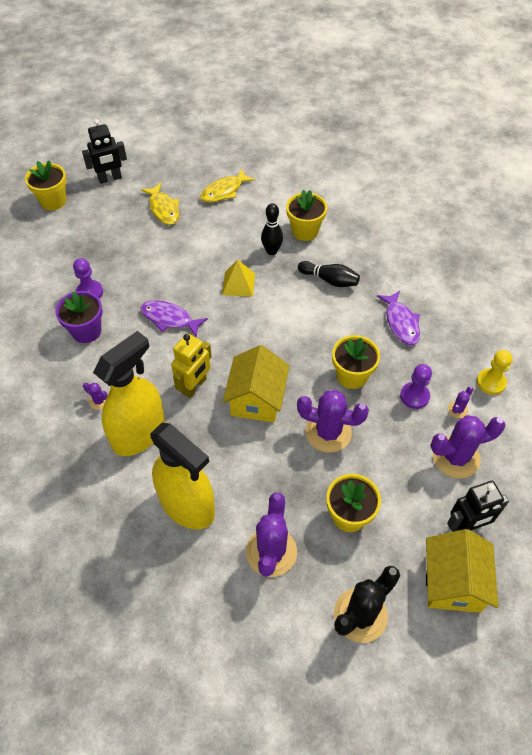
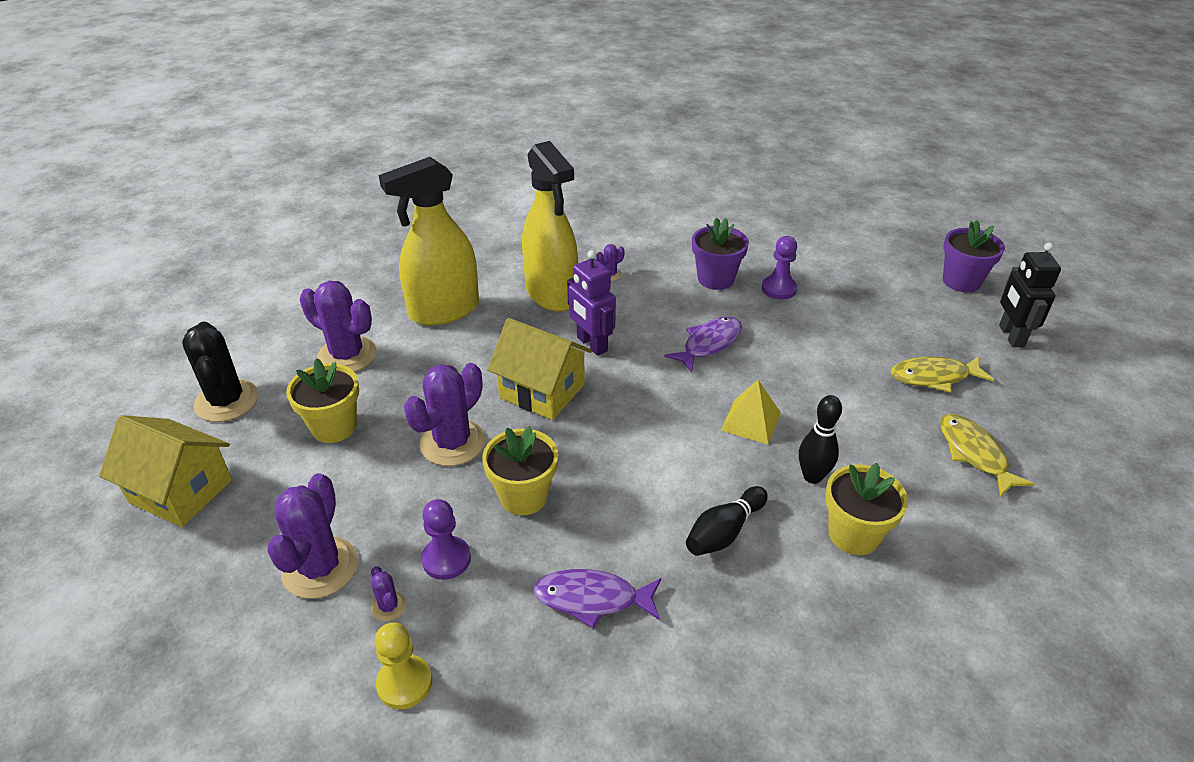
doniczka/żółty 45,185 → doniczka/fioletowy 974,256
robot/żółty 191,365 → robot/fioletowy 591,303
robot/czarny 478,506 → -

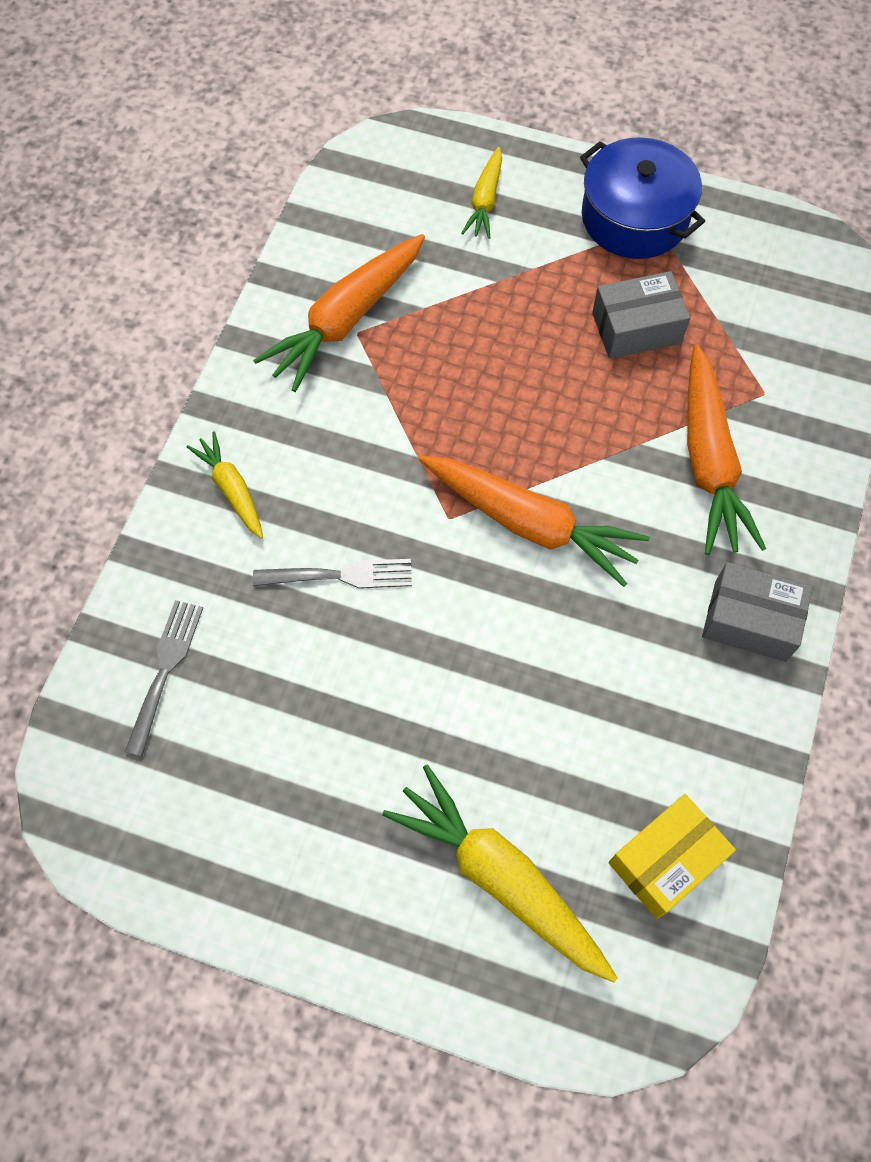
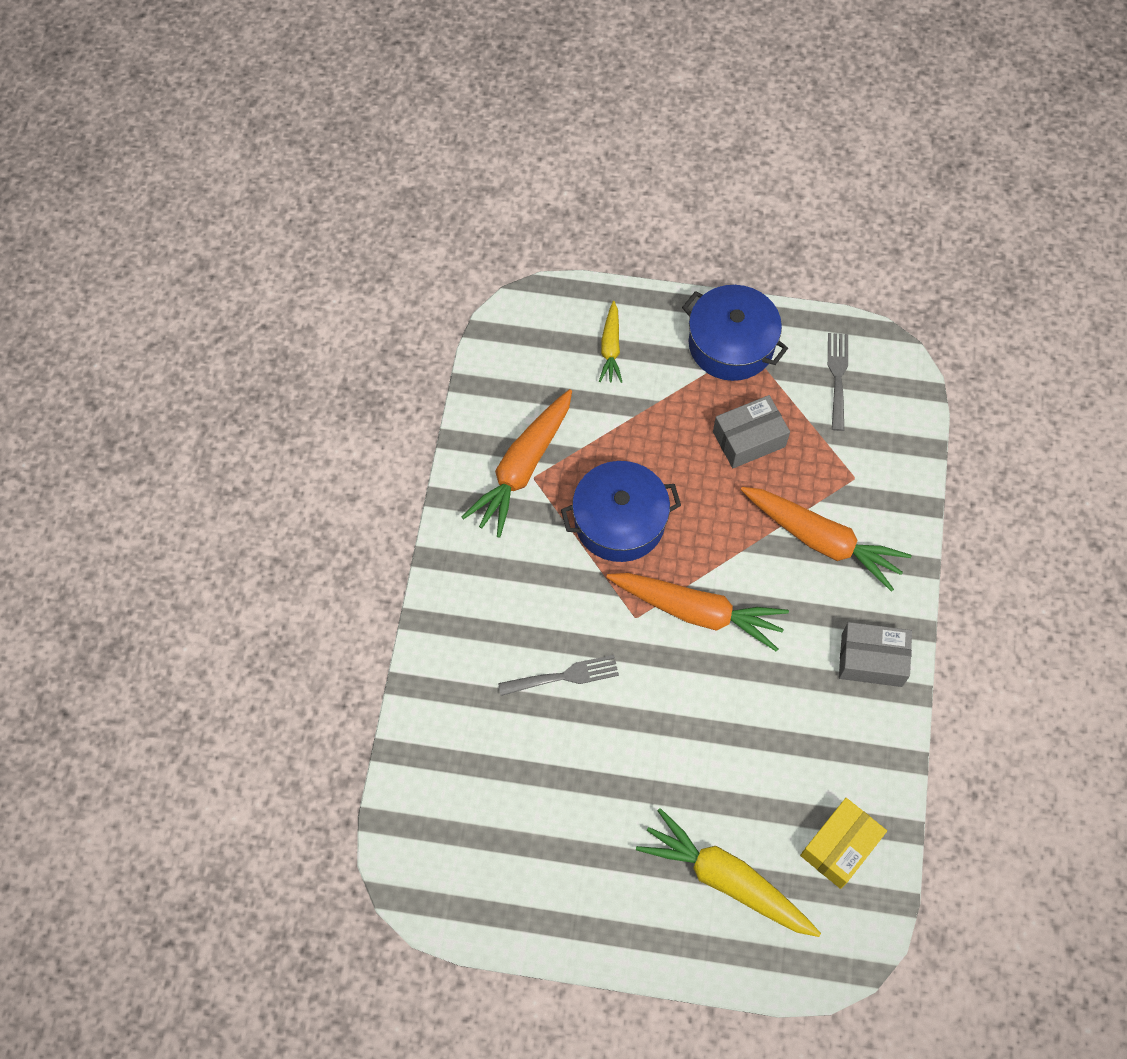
widelec/szary 164,678 → widelec/szary 838,382, moved
marchewka/żółty 224,485 → -
marchewka/pomarańczowy 726,449 → marchewka/pomarańczowy 826,539, 45 degrees counterclockwise
- → garnek/niebieski 621,511

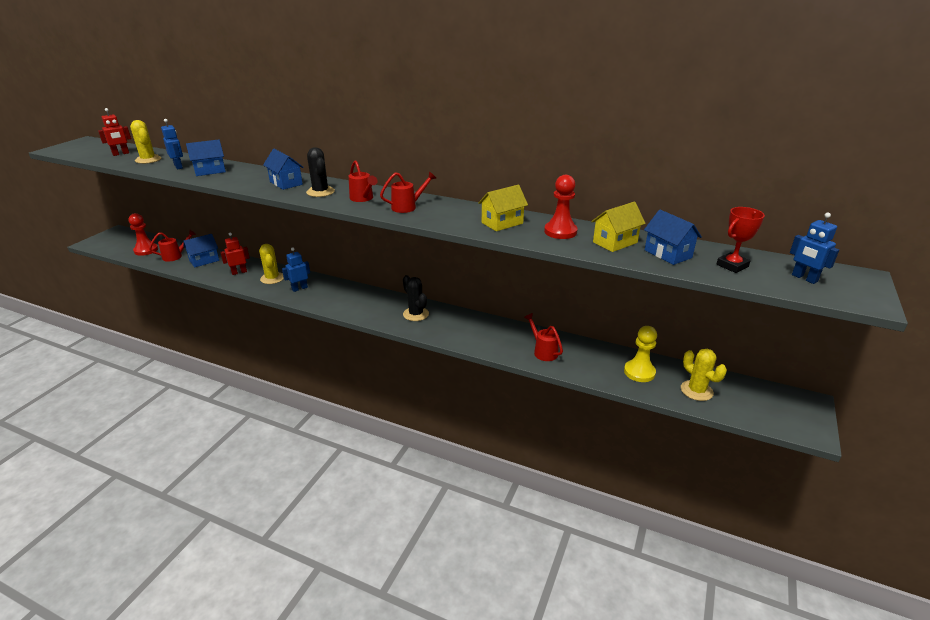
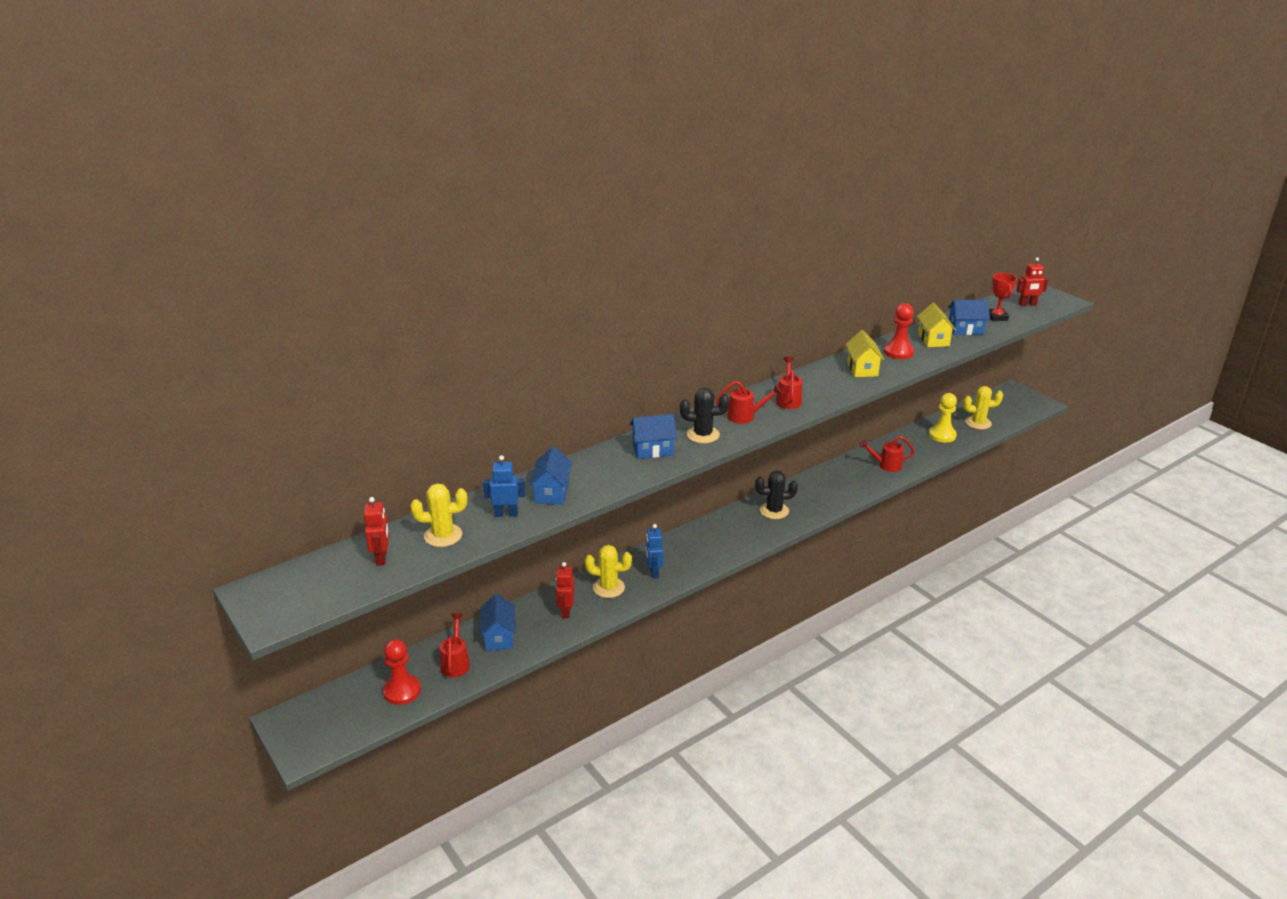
robot/niebieski 814,248 → robot/czerwony 1032,281

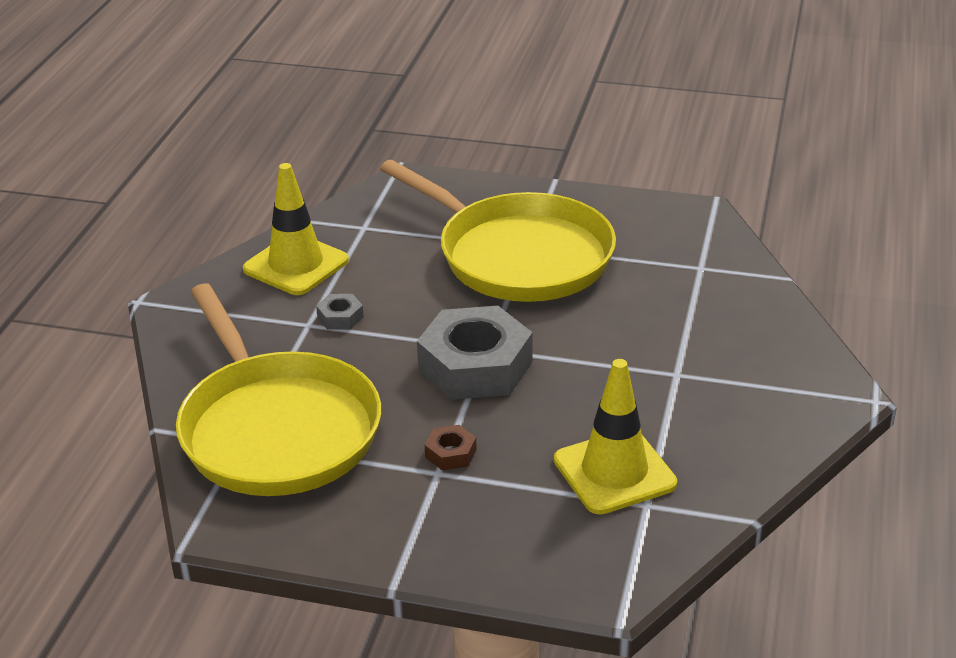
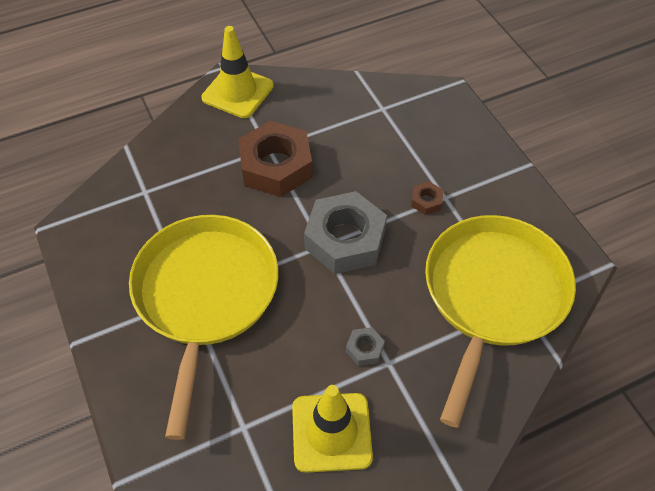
pachołek/żółty 615,437 → pachołek/żółty 237,72, moved
- → nakrętka/brązowy 275,159

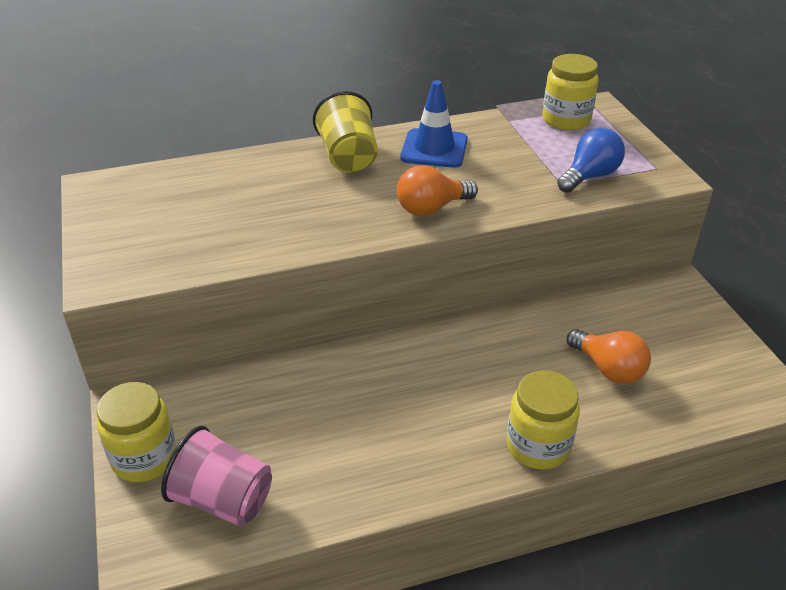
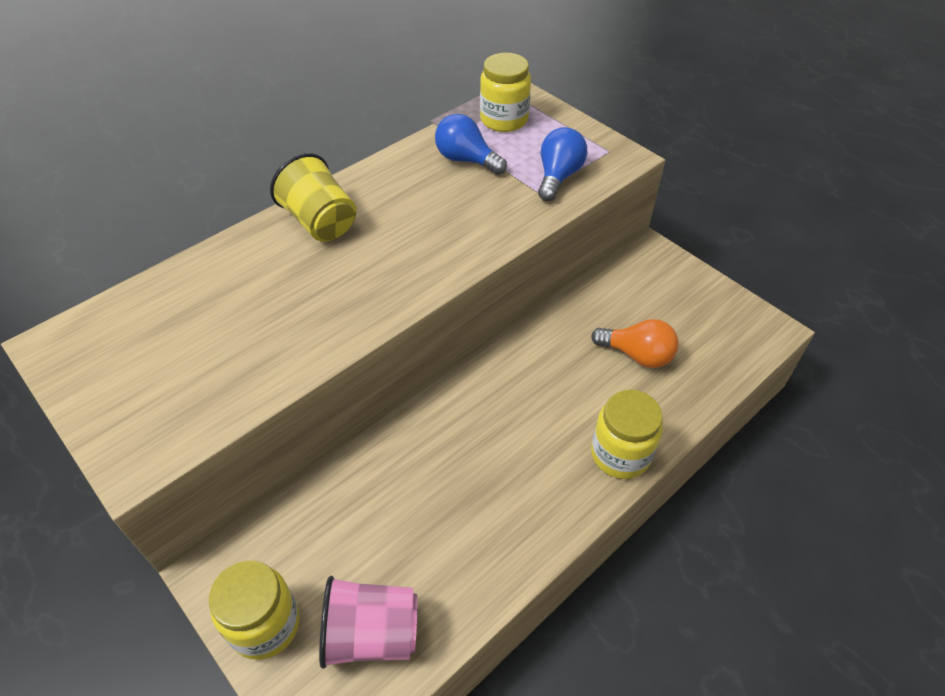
żarówka/pomarańczowy 437,190 → -
pachołek/niebieski 434,124 → -
- → żarówka/niebieski 471,144

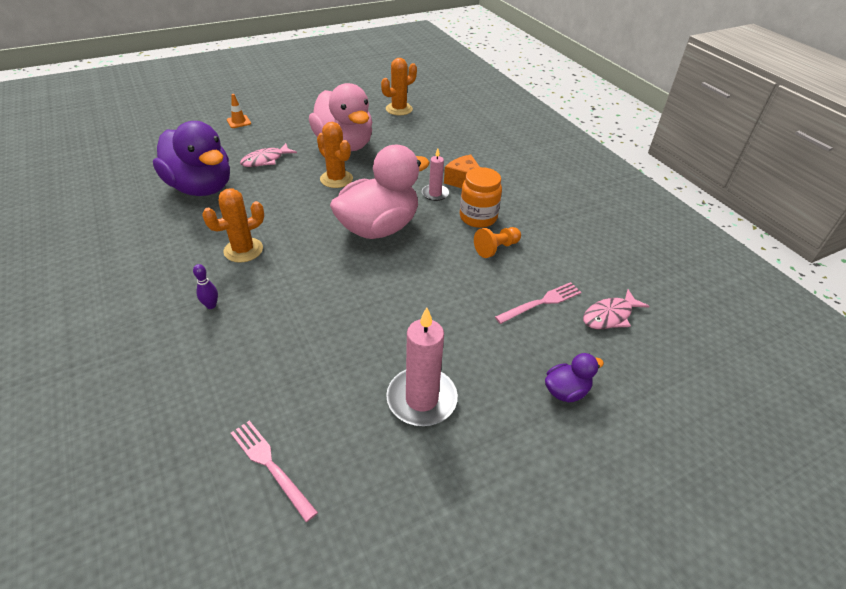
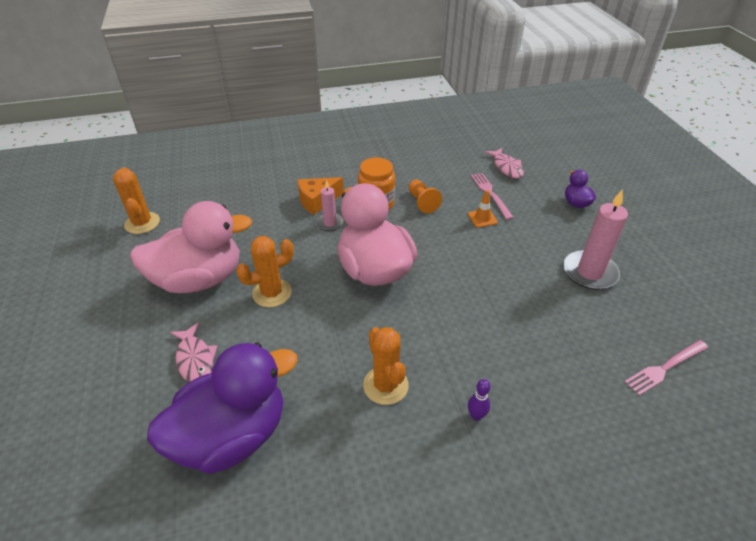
pachołek/pomarańczowy 239,111 → pachołek/pomarańczowy 483,209, moved

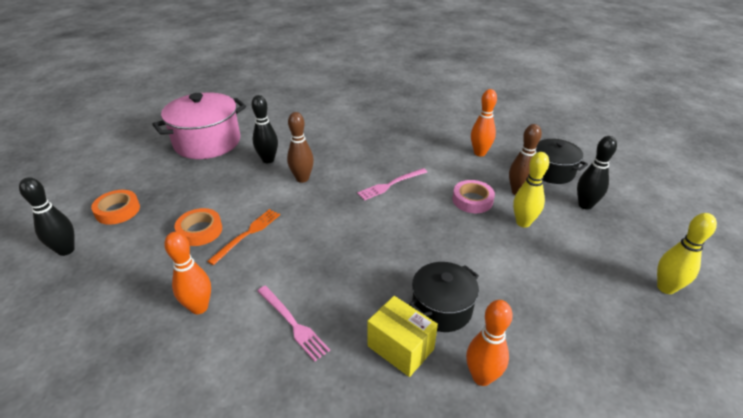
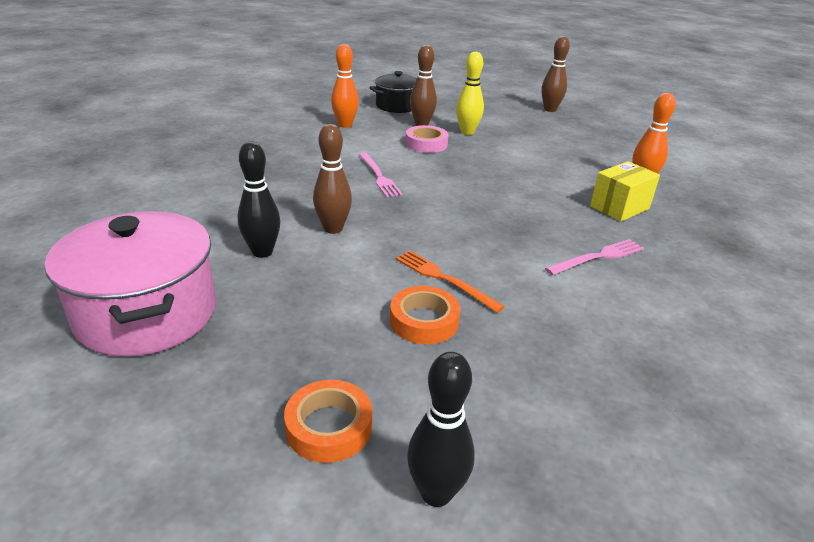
kręgiel/pomarańczowy 187,273 → -
garnek/czarny 444,297 → -
kręgiel/czarny 597,173 → -
kręgiel/żółty 687,253 → kręgiel/brązowy 555,74

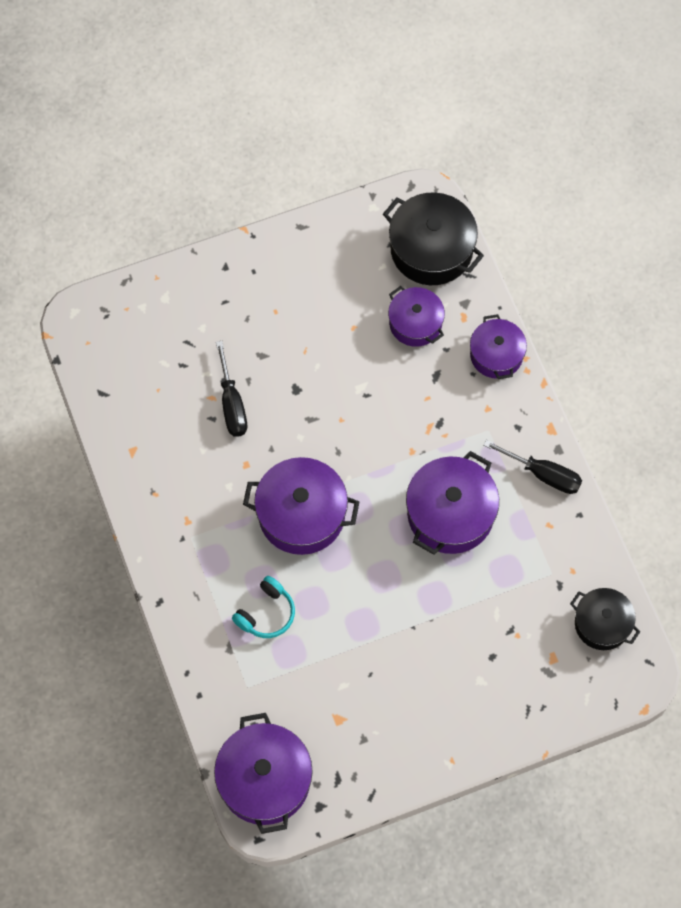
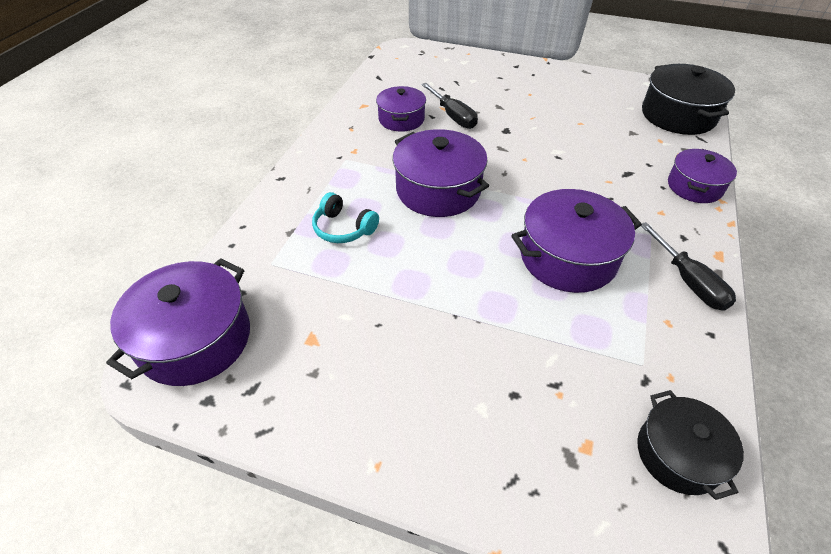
śrubokręt/czarny 231,389 → śrubokręt/czarny 449,106, 60 degrees counterclockwise
słuchawki/turkusowy 263,607 → słuchawki/turkusowy 345,217, 45 degrees clockwise
garnek/fioletowy 416,316 → garnek/fioletowy 401,109, moved

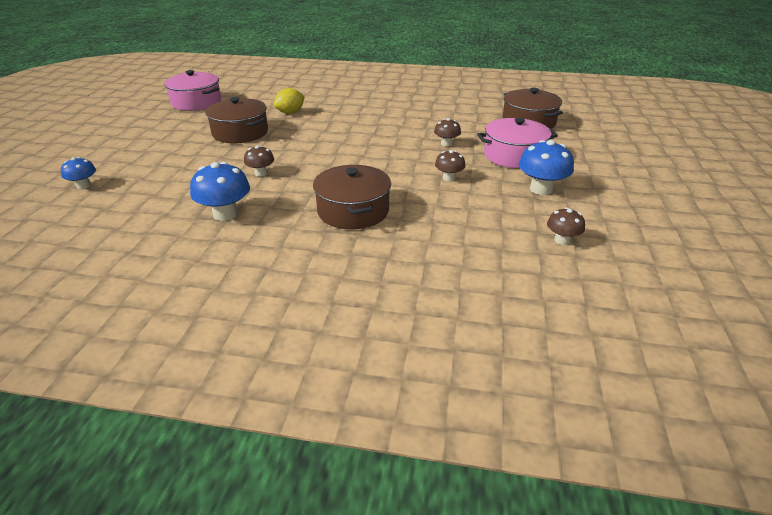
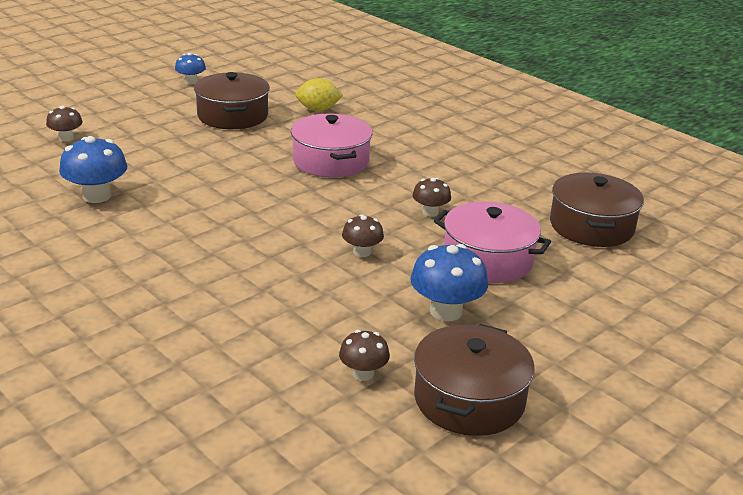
grzyb/niebieski 78,173 → grzyb/niebieski 190,68, moved
garnek/różowy 192,90 → garnek/różowy 332,145, moved
grzyb/brązowy 259,161 → grzyb/brązowy 64,124, moved
garnek/brązowy 352,197 → garnek/brązowy 474,380, moved

